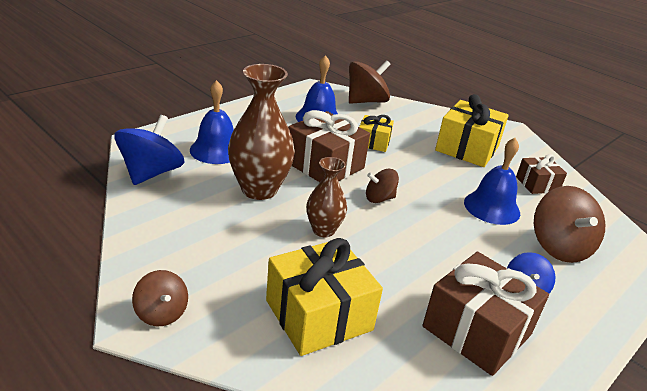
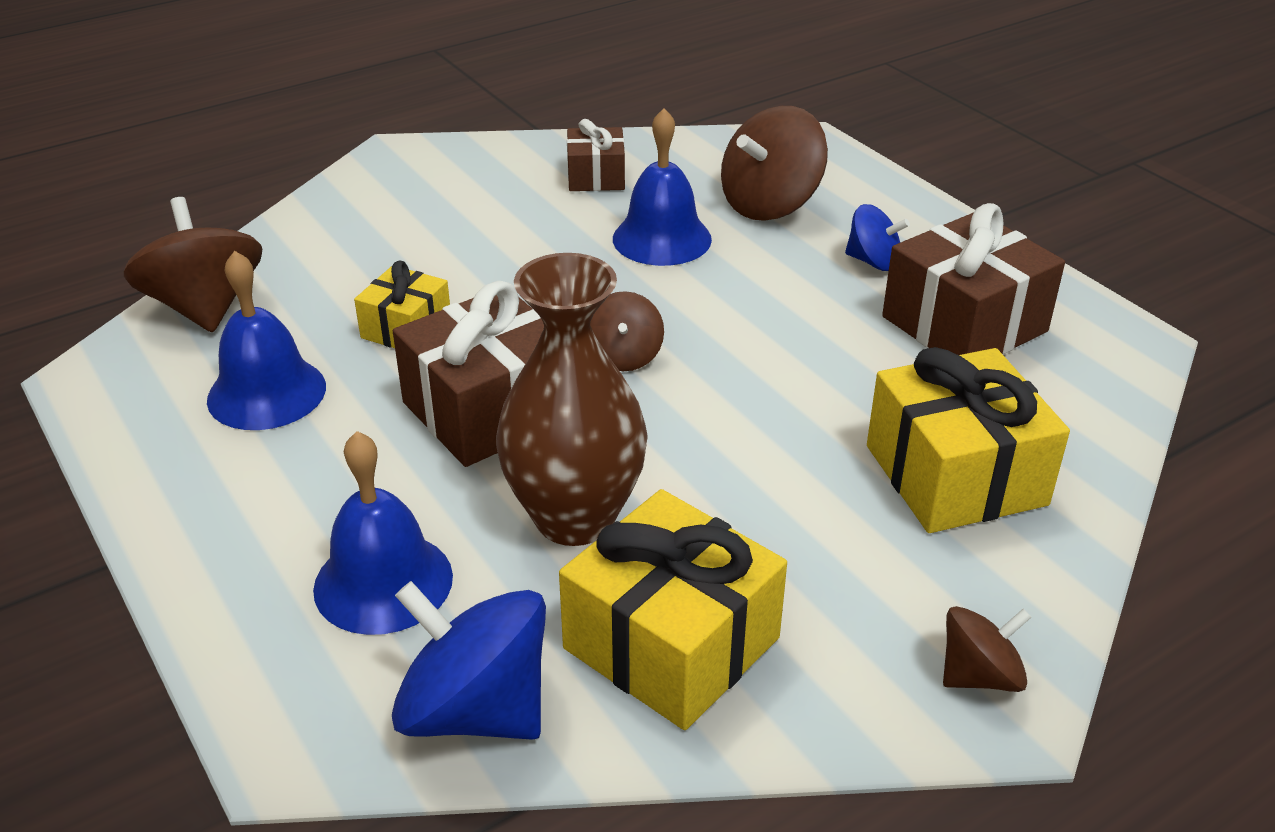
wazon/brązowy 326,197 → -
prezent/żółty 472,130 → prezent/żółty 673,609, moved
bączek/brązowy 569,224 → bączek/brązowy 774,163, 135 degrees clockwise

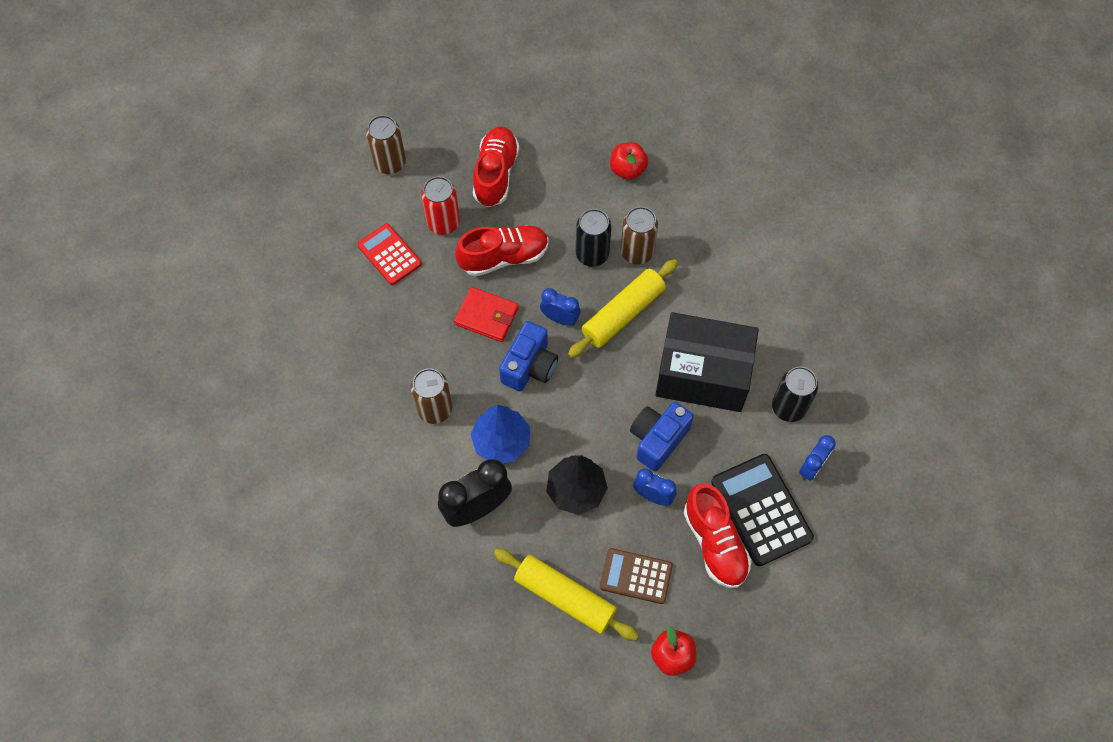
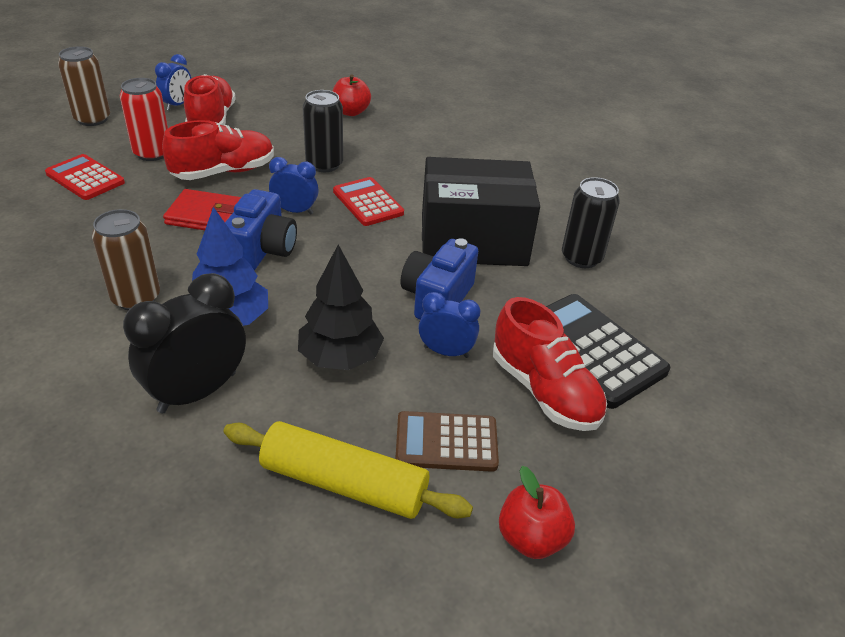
wałek do ciasta/żółty 623,308 → kalkulator/czerwony 368,201
puszka/brązowy 639,236 → -
budzik/niebieski 817,458 → budzik/niebieski 173,82, moved

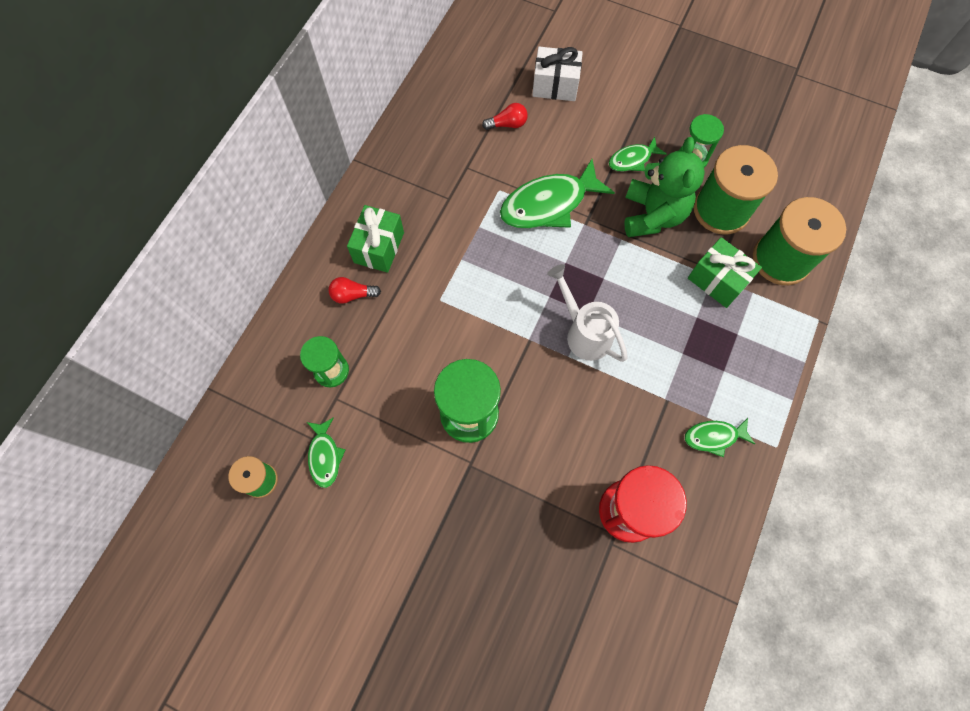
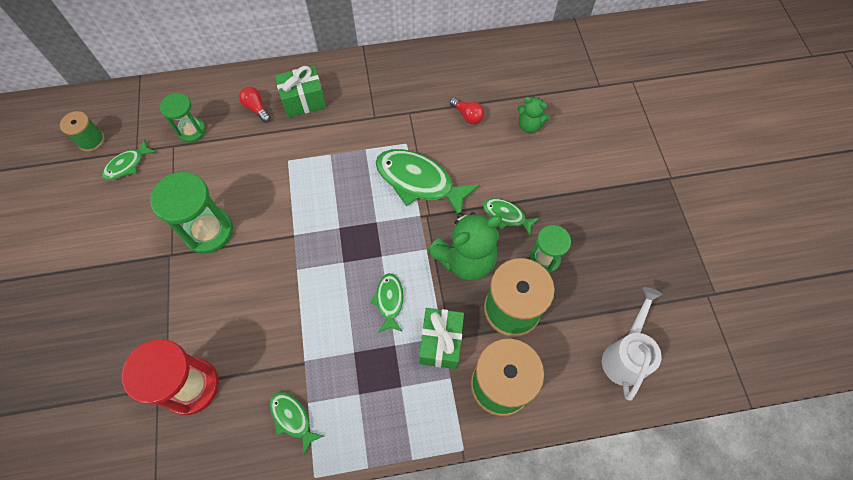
prezent/biały 557,74 → miś/zielony 534,115
konewka/biały 587,313 → konewka/biały 632,344, moved
- → ryba/zielony 387,303

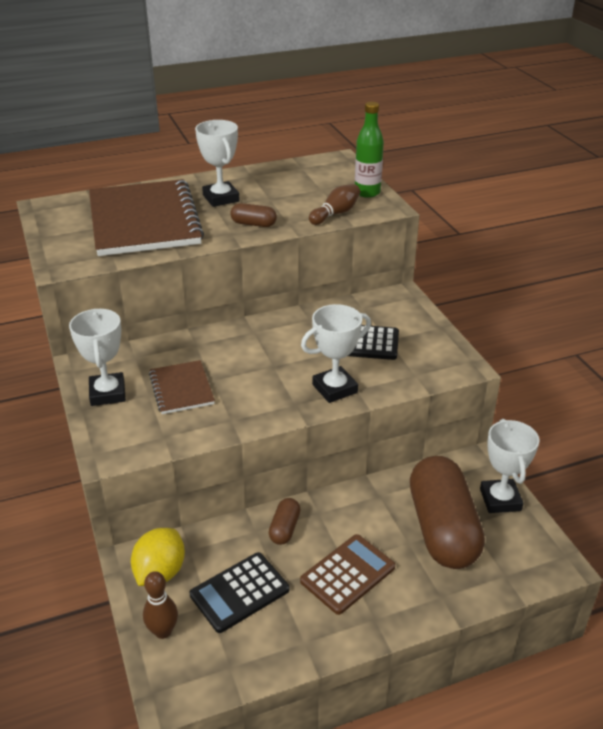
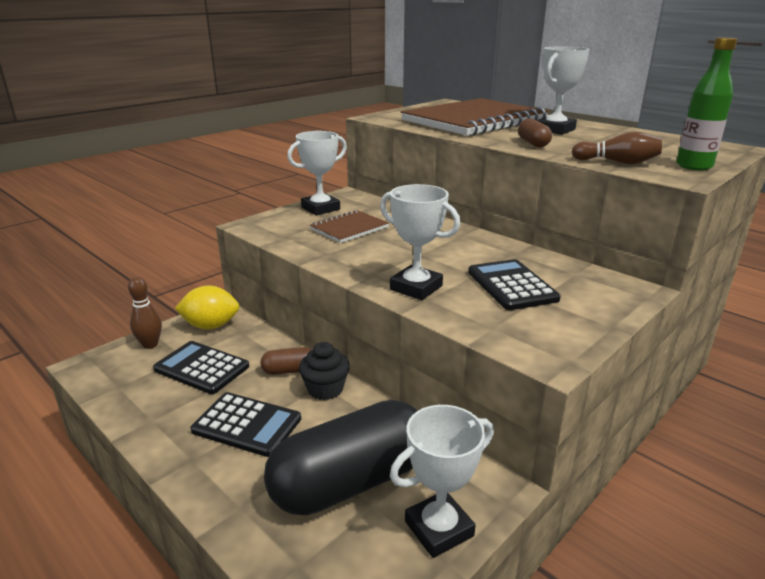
kalkulator/brązowy 347,574 → kalkulator/czarny 245,424
kapsułka/brązowy 447,512 → kapsułka/czarny 341,457
- → muffinka/czarny 324,371

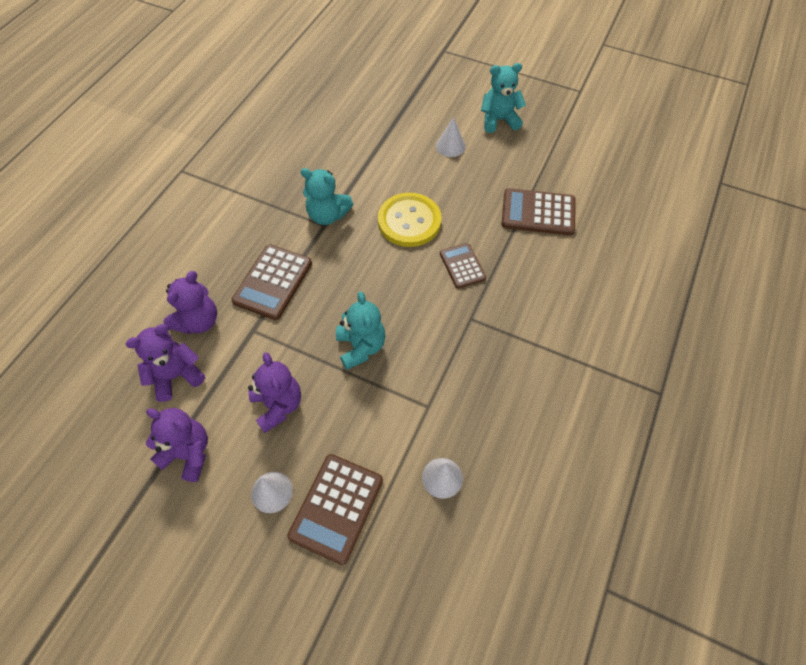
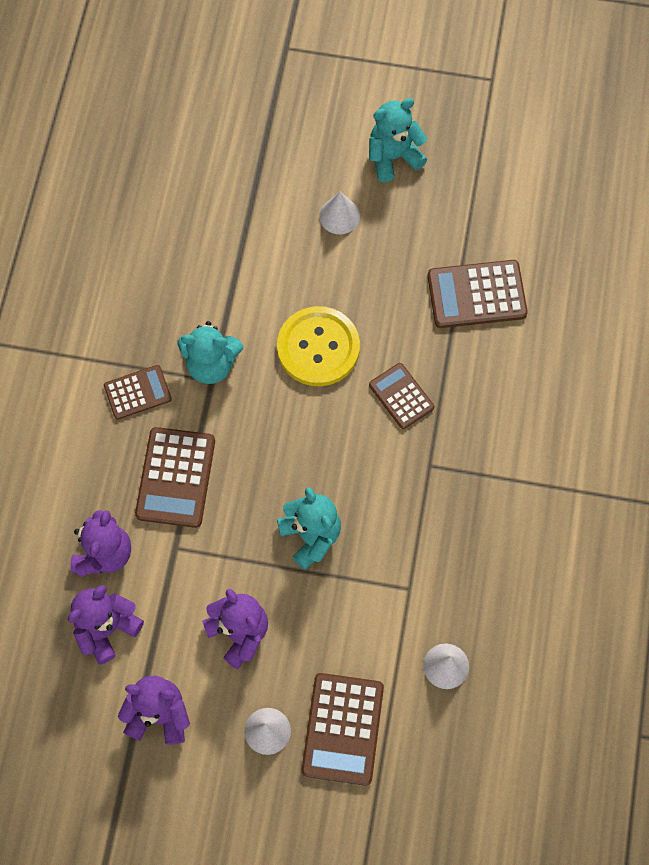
- → kalkulator/brązowy 138,392

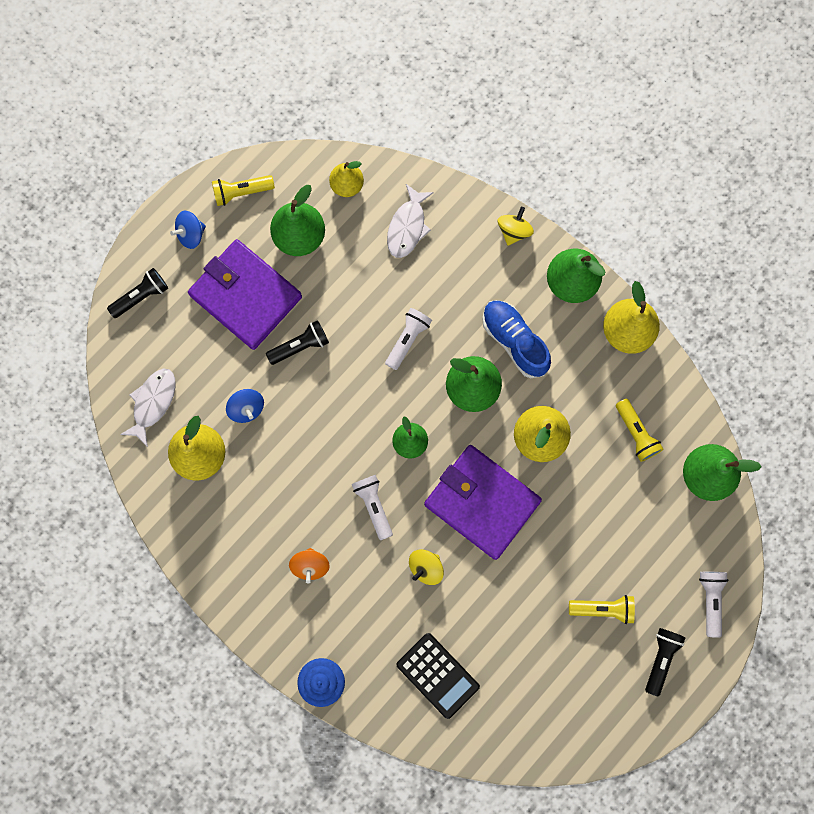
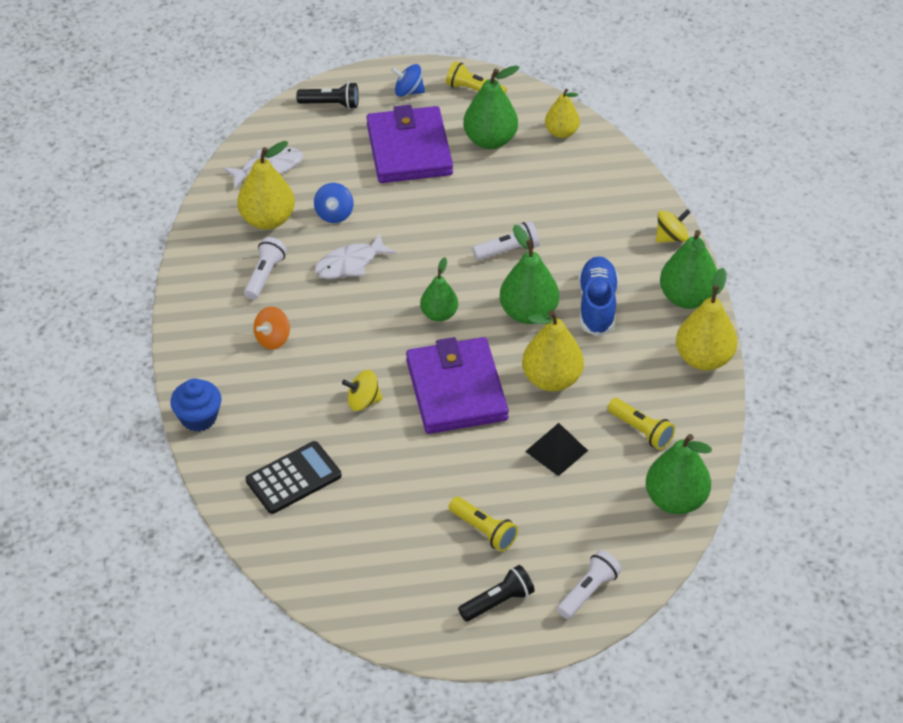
latarka/czarny 297,342 → -
latarka/biały 372,507 → latarka/biały 265,268, moved
ryba/biały 410,221 → ryba/biały 355,256, moved
kalkulator/czarny 438,676 → kalkulator/czarny 294,477, 120 degrees counterclockwise
latarka/żółty 639,430 → latarka/żółty 641,424, 60 degrees counterclockwise
- → piramida/czarny 556,449

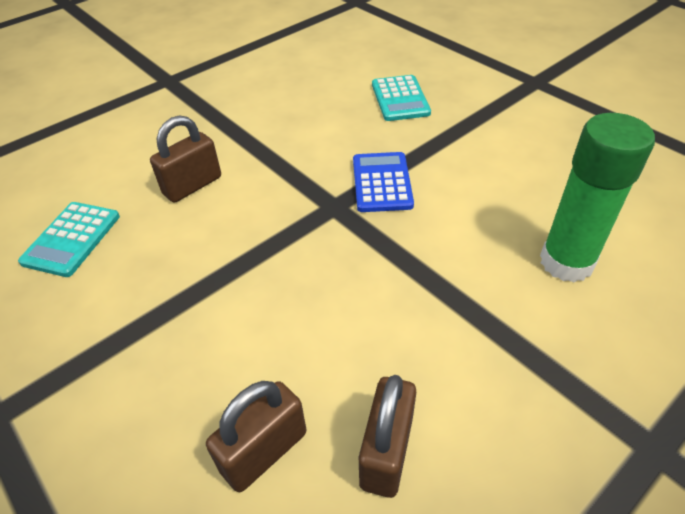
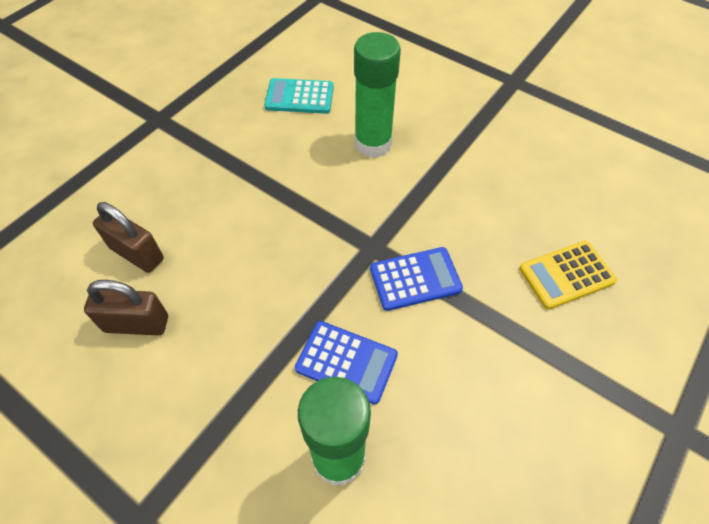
kłódka/brązowy 185,159 → klej w sztyfcie/zielony 377,95
kalkulator/turkusowy 401,98 → kalkulator/żółty 568,275
- → kalkulator/niebieski 346,362

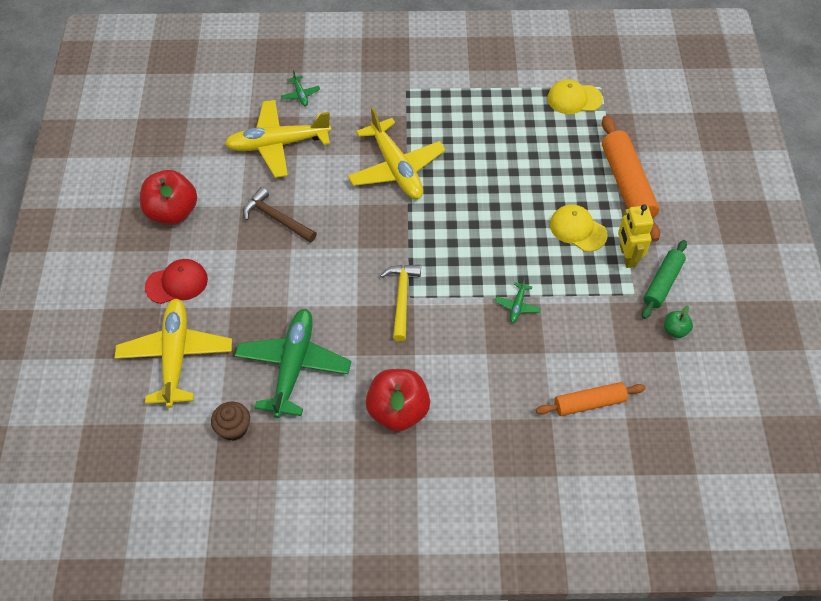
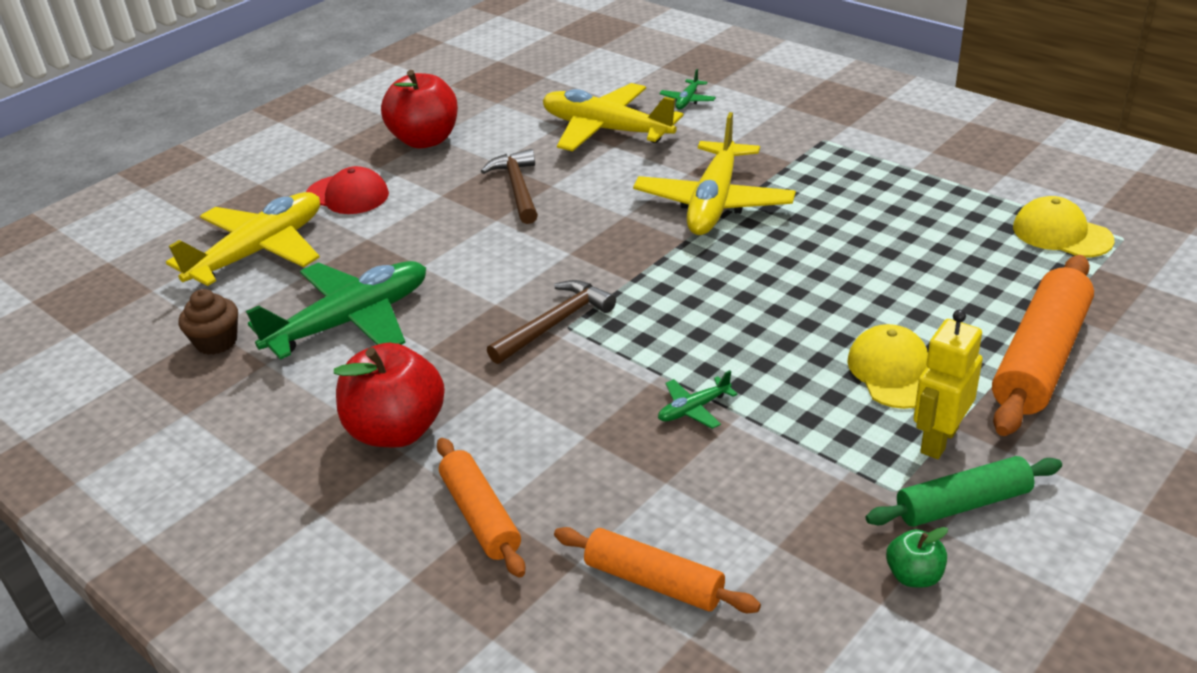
młotek/żółty 400,303 → młotek/brązowy 551,322
- → wałek do ciasta/pomarańczowy 481,508

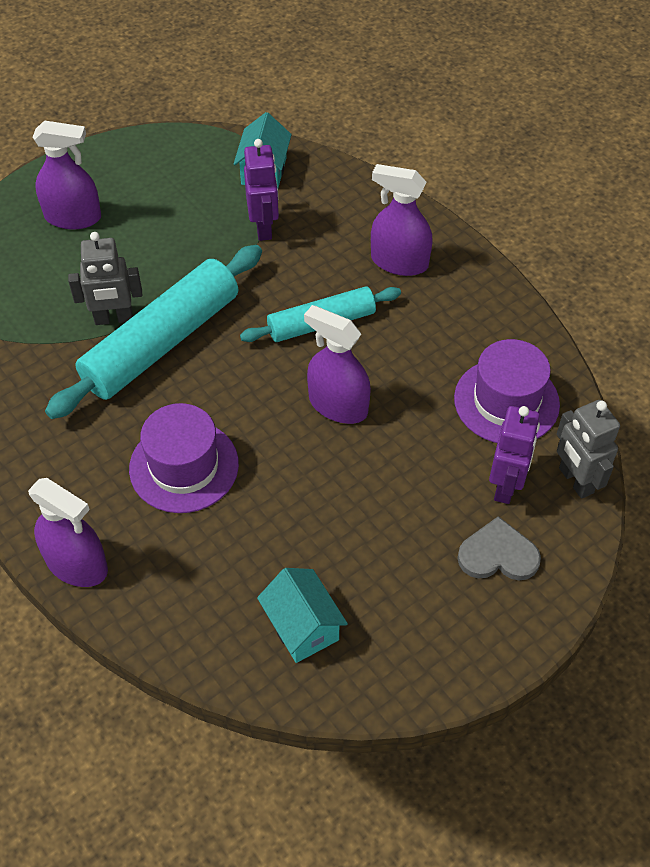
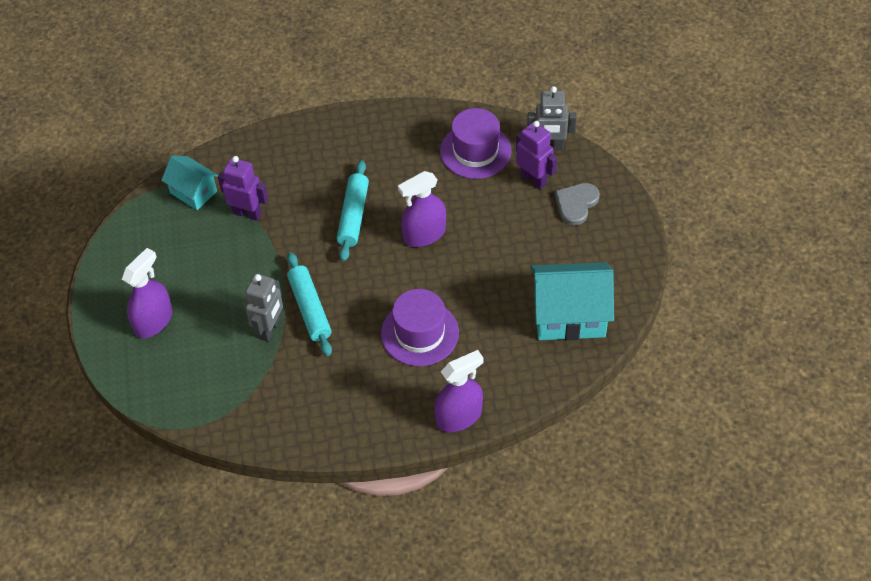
wałek do ciasta/turkusowy 153,332 → wałek do ciasta/turkusowy 309,304, x0.60
domek/turkusowy 302,615 → domek/turkusowy 572,301, x1.69
spryskiwacz/fioletowy 402,220 → -

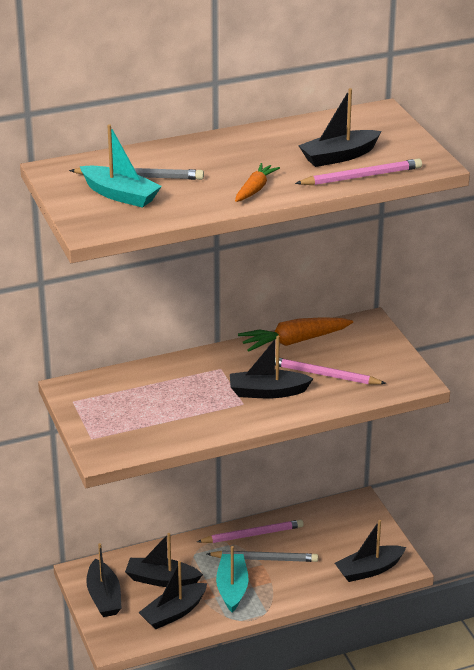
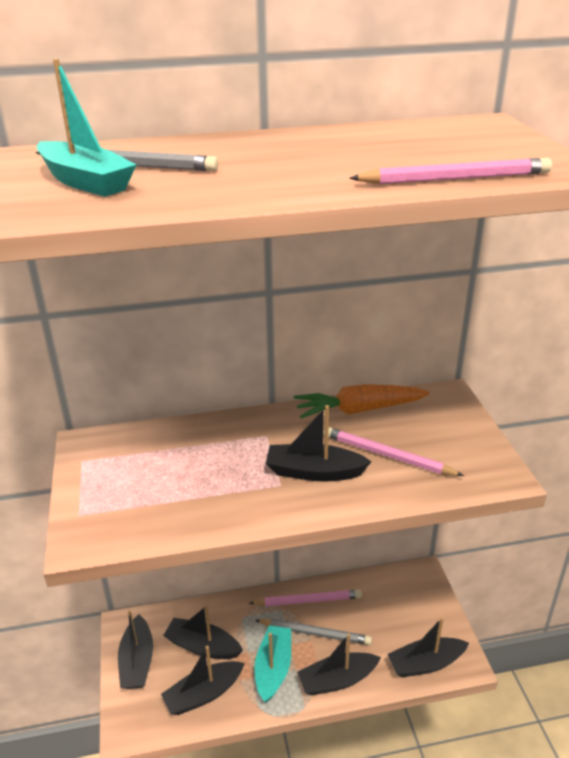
marchewka/pomarańczowy 257,182 → -
łódka/czarny 339,127 → łódka/czarny 339,664, moved

